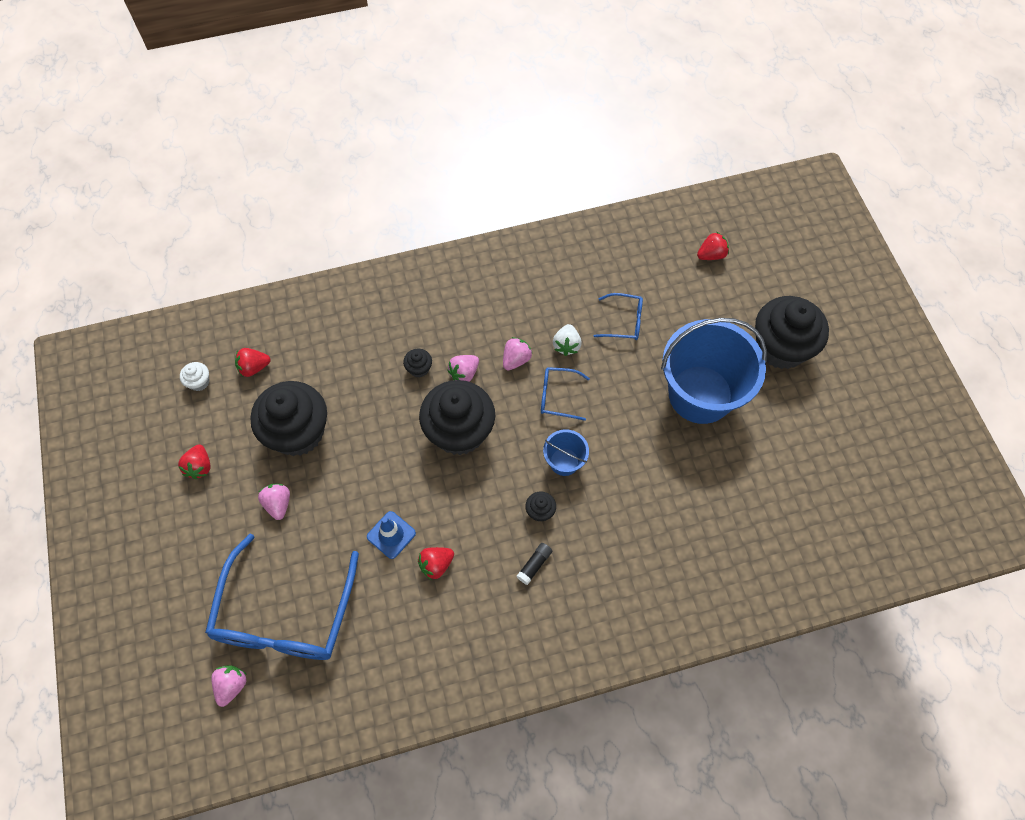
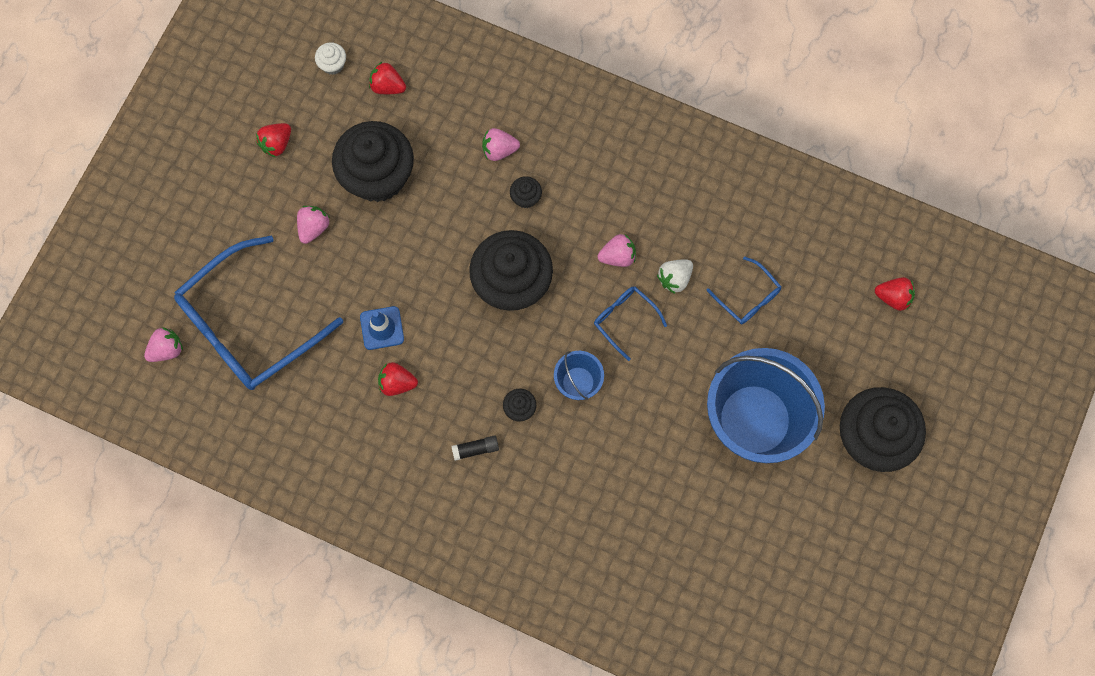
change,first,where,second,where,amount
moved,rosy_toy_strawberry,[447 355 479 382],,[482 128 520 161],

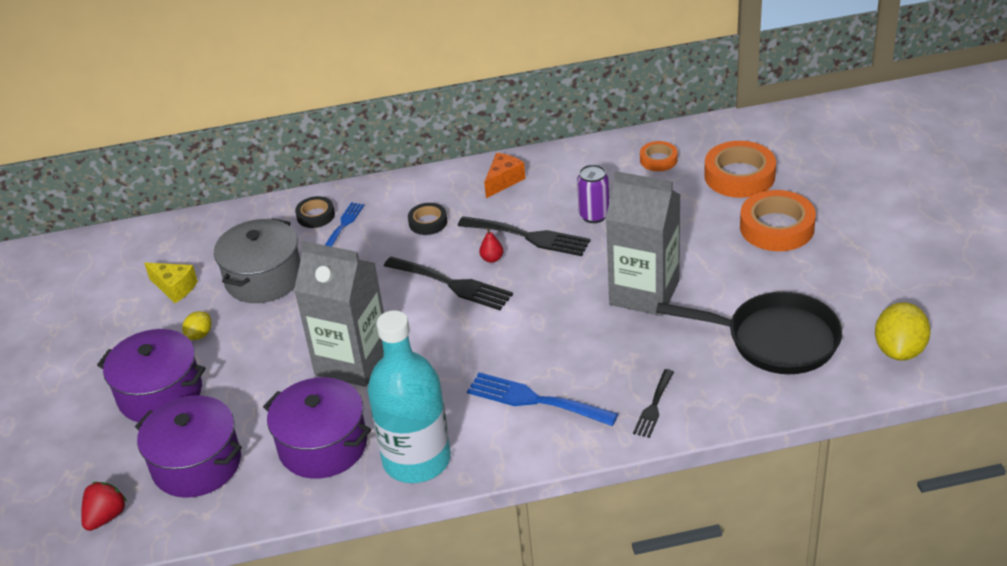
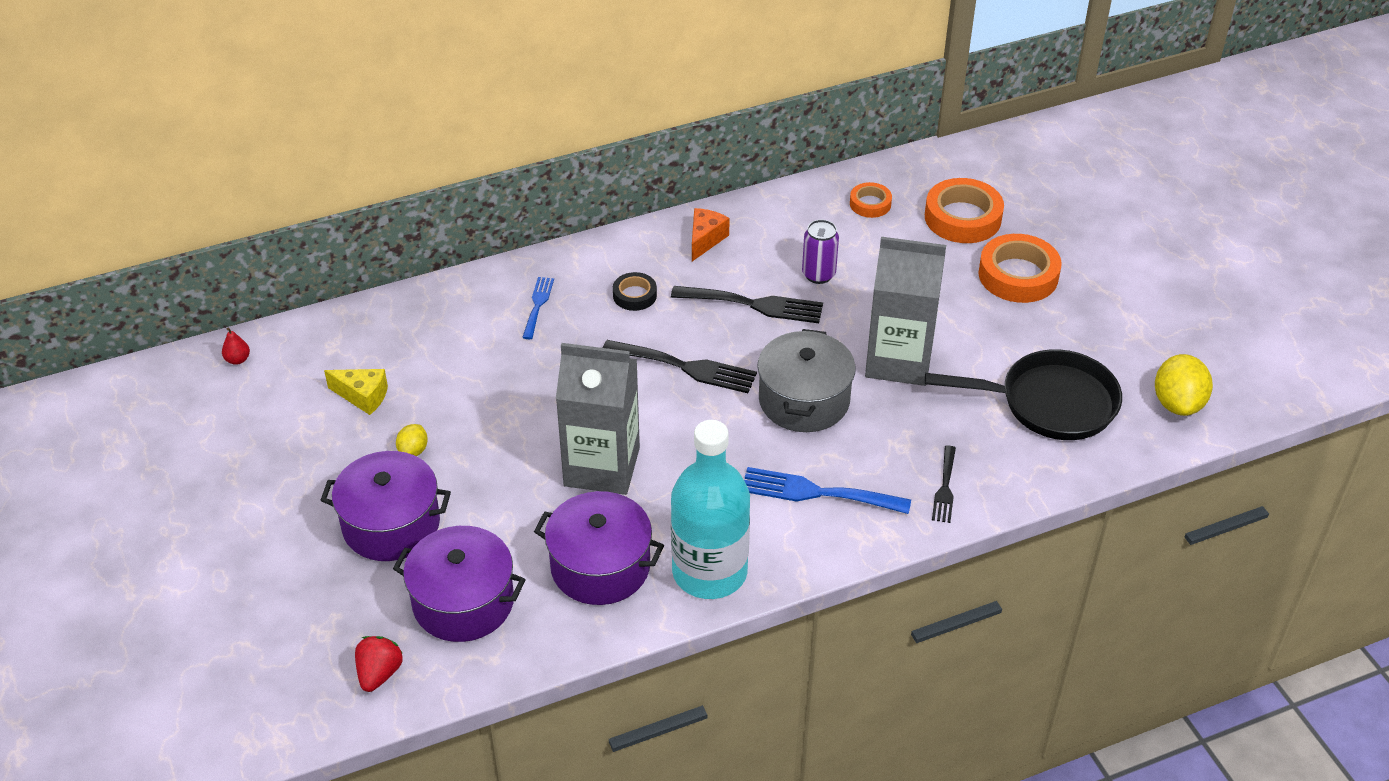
change,first,where,second,where,amount
removed,jet-black_tape,[295 196 335 228],,,
moved,gray_cooking_pot,[214 218 300 303],,[757 329 856 432],
moved,scarlet_toy_pear,[479 228 503 263],,[222 327 250 365],

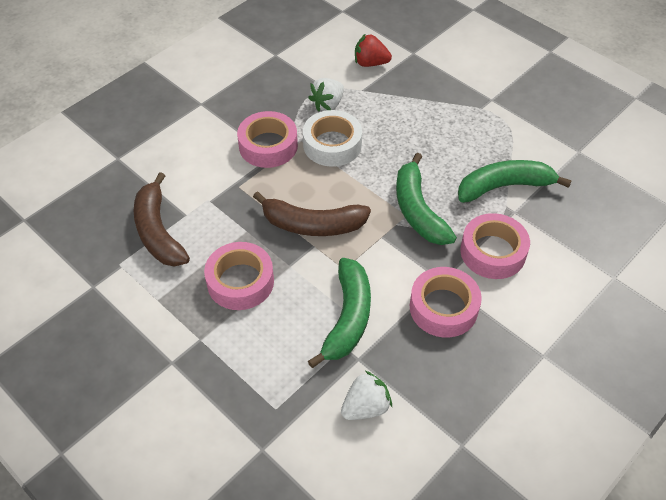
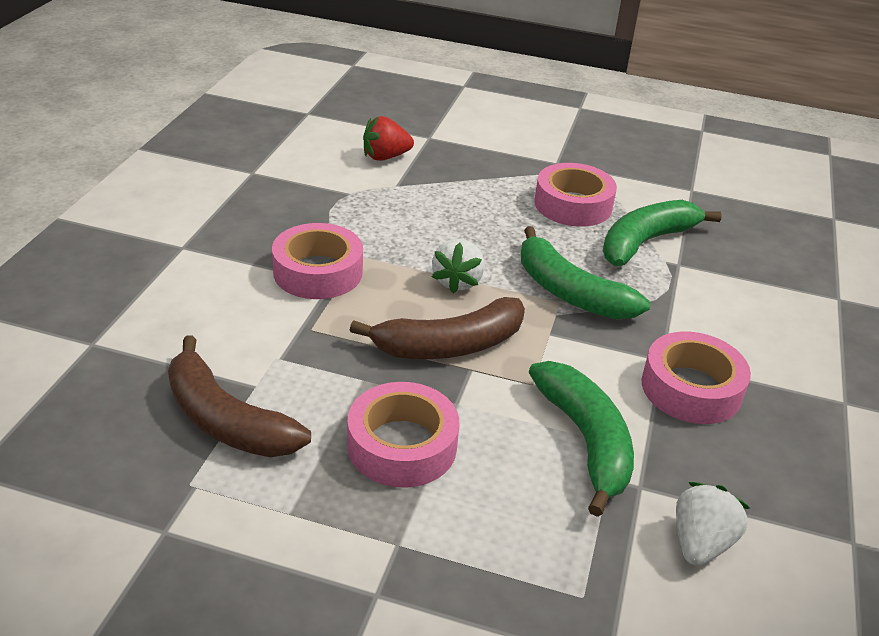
change,first,where,second,where,amount
moved,pure_white_toy_strawberry,[308 78 344 112],,[432 239 485 294],
removed,pure_white_tape,[303 110 362 167],,,
moved,rosy_tape,[460 213 530 279],,[535 163 617 227],

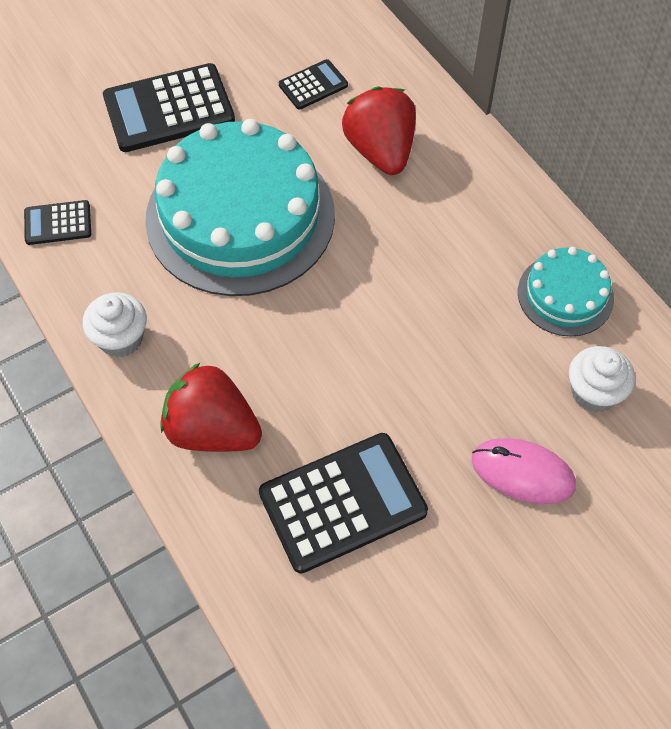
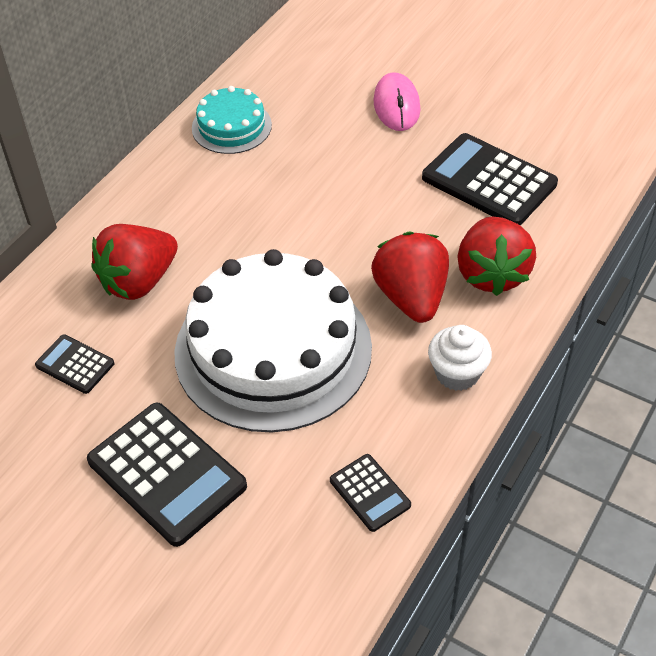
change,first,where,second,where,amount
recoloured,teal_layer_cake,[145 119 335 296],pure_white_layer_cake,[174 249 372 432],
removed,pure_white_cupcake,[569 346 635 412],,,
added,,,scarlet_toy_strawberry,[371 232 449 323],

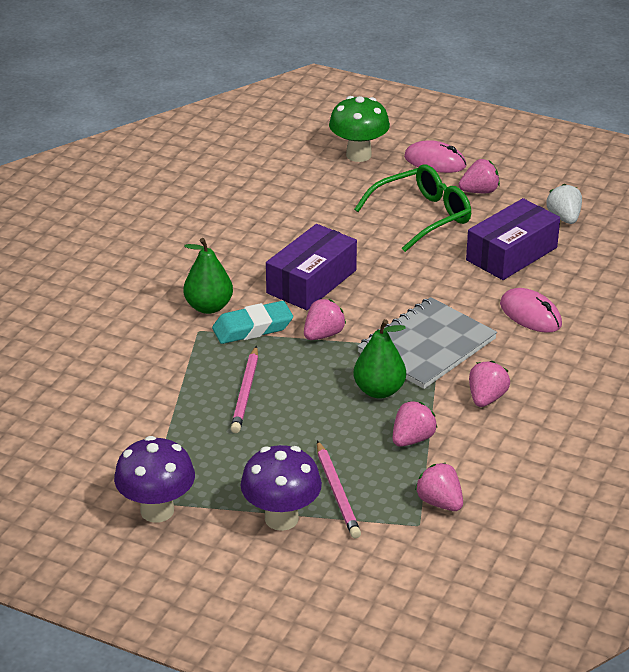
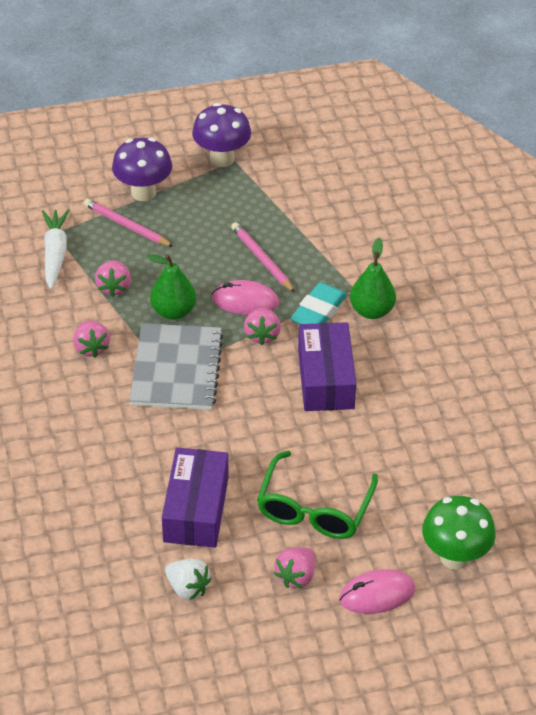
change,first,where,second,where,amount
moved,rosy_mouse,[500 288 562 333],,[212 280 279 315],
replaced,rosy_toy_strawberry,[415 463 463 511],pure_white_toy_carrot,[42 209 70 289],

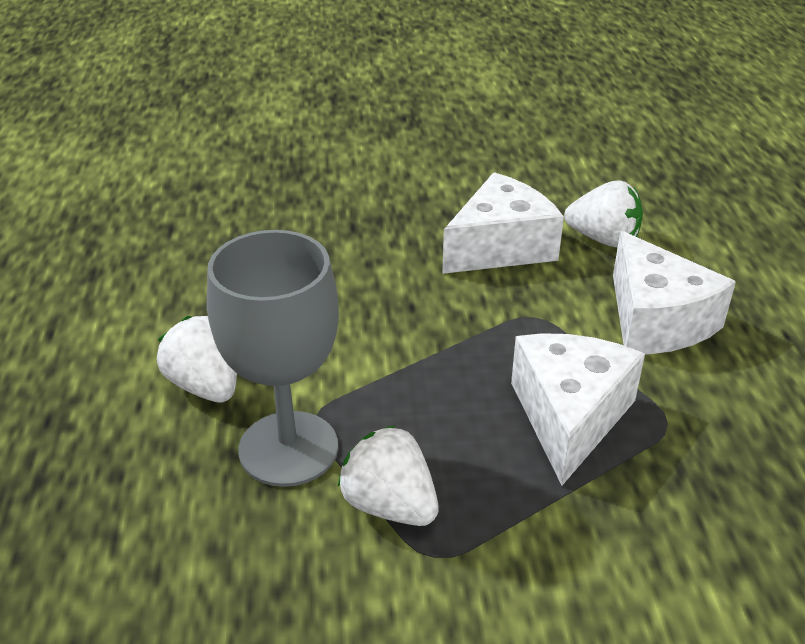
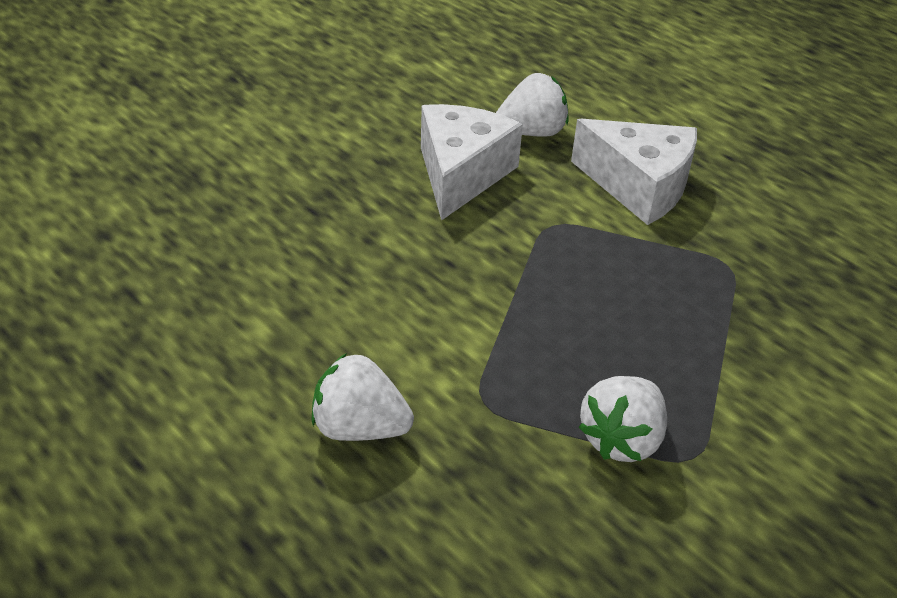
change,first,where,second,where,amount
removed,gray_chalice,[207 230 339 487],,,
removed,pure_white_piece_of_cheese,[511 333 645 486],,,
turned,pure_white_toy_strawberry,[338 425 439 526],,[579 376 667 462],60 degrees counterclockwise

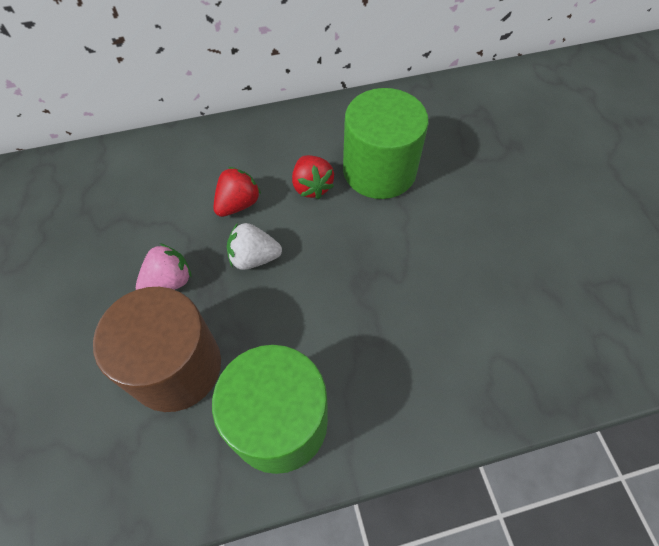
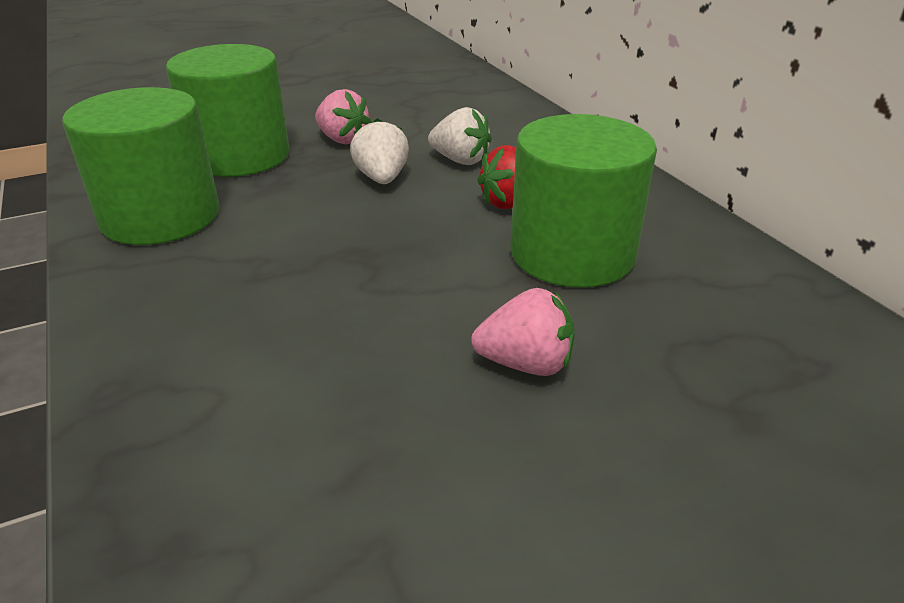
change,first,where,second,where,amount
recoloured,scarlet_toy_strawberry,[213 167 261 217],pure_white_toy_strawberry,[428 107 492 165],
recoloured,dark_brown_cylinder_shape,[93 287 221 412],leaf-green_cylinder_shape,[166 44 290 177],
added,,,rosy_toy_strawberry,[471 288 575 376],

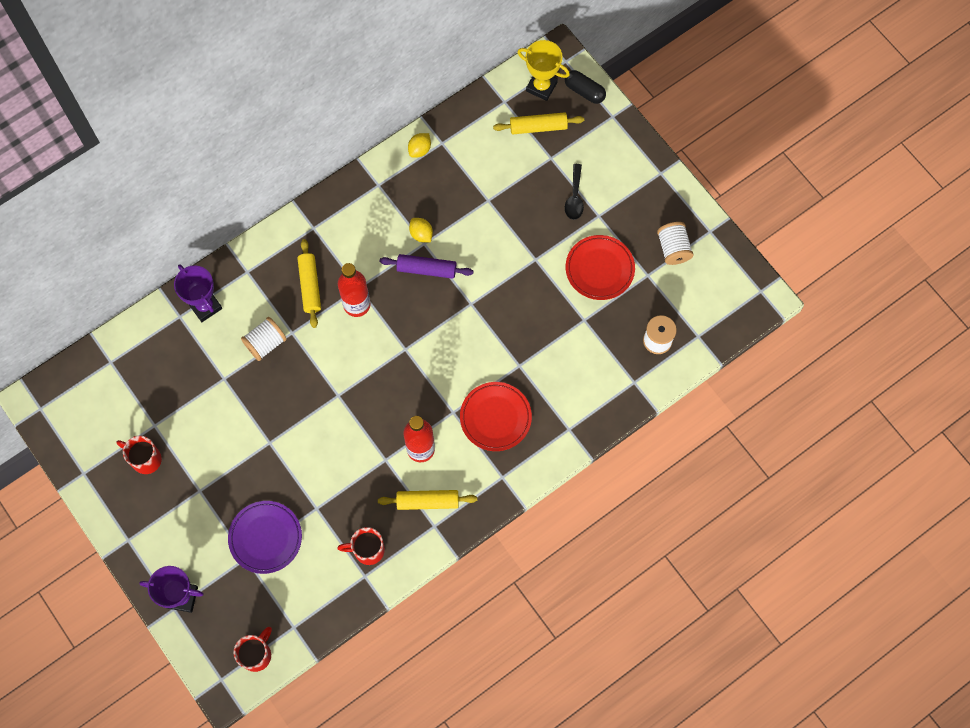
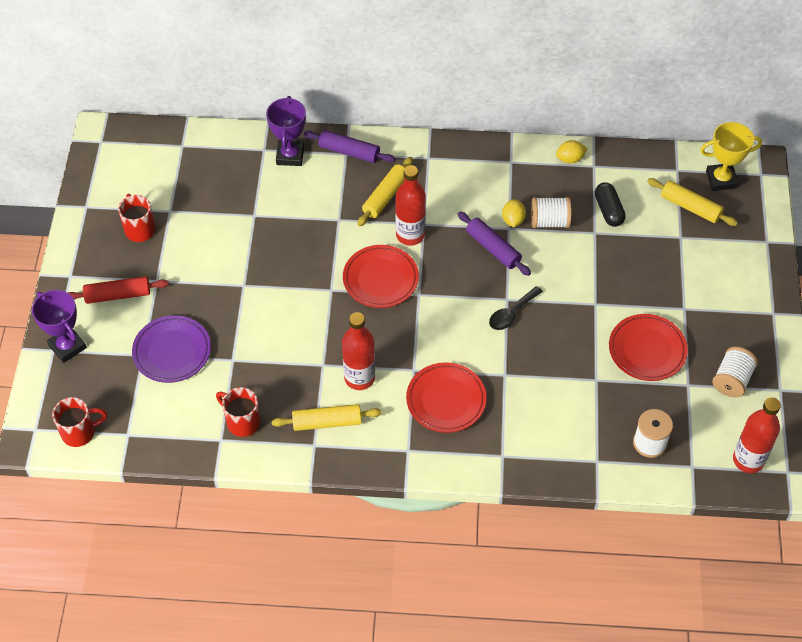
change,first,where,second,where,amount
turned,bright_yellow_trophy,[517 40 570 101],,[700 122 762 191],75 degrees counterclockwise
moved,jet-black_pill,[565 70 606 104],,[595 182 626 227],
moved,jet-black_spoon,[565 164 584 220],,[489 286 543 330],
moved,pure_white_spool,[241 317 287 361],,[531 197 571 228],
turned,bright_yellow_rolling_pin,[378 490 477 510],,[272 404 382 431],45 degrees counterclockwise
added,,,purple_rolling_pin,[304 130 395 163],
added,,,scarlet_dinner_plate,[343 245 419 308],
added,,,scarlet_rolling_pin,[68 276 169 304],
added,,,scarlet_flask,[733 397 781 473],

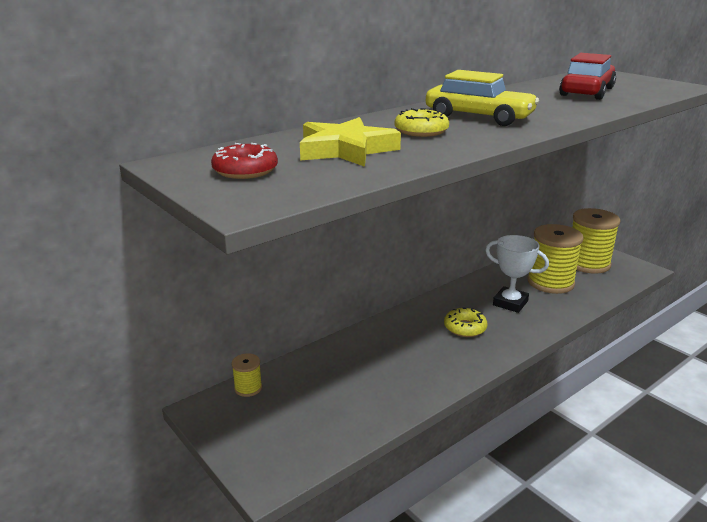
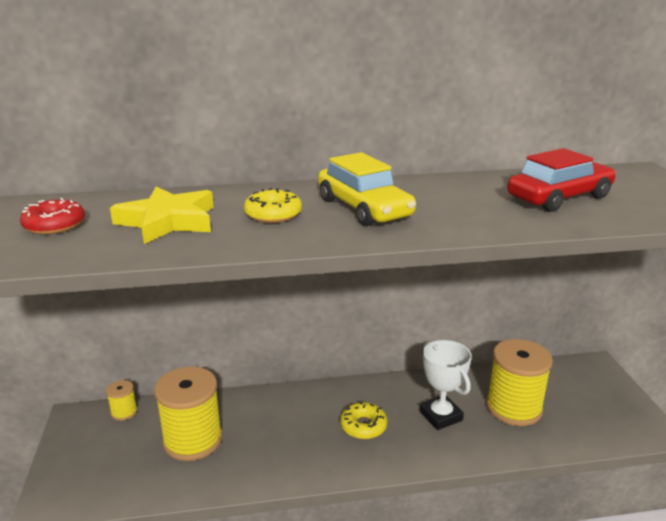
change,first,where,second,where,amount
moved,bright_yellow_spool,[572 208 620 274],,[154 367 222 461],

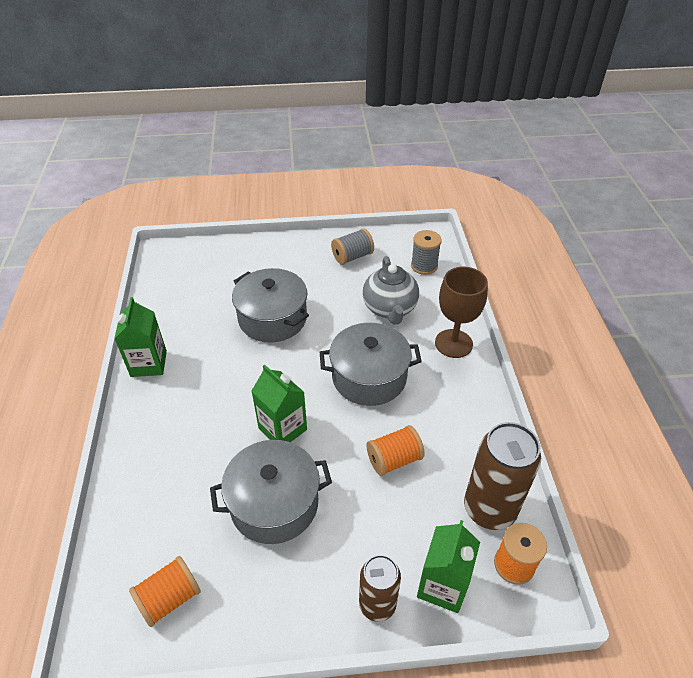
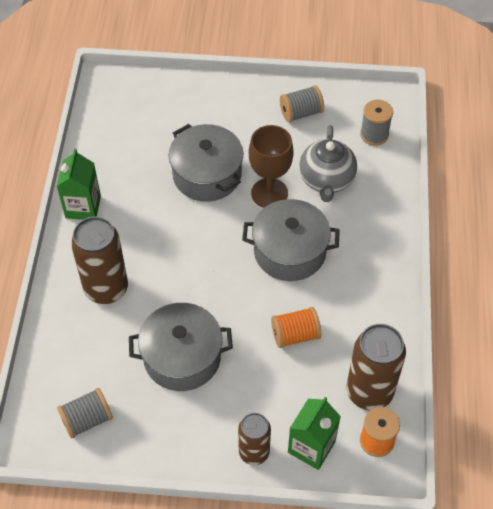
change,first,where,second,where,amount
moved,dark_brown_chalice,[435 267 488 358],,[249 125 294 208],
removed,leaf-green_milk_carton,[252 364 307 442],,,
recoloured,orange-coloured_spool,[129 556 201 627],gray_spool,[57 388 113 438],
added,,,dark_brown_soda_can,[71 217 128 304],

